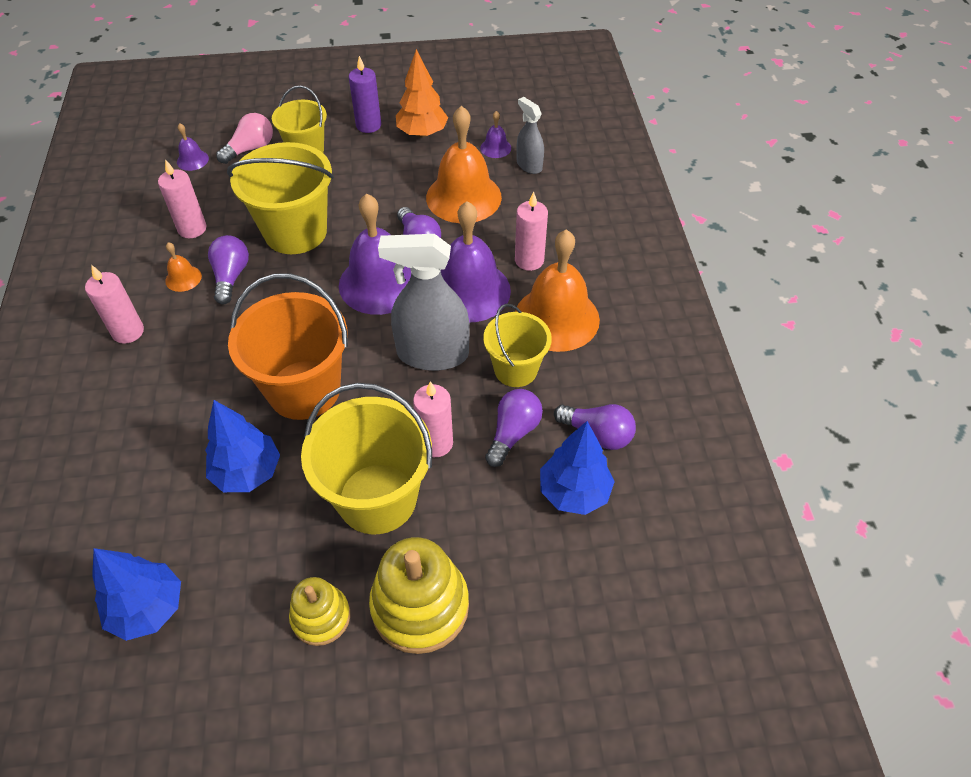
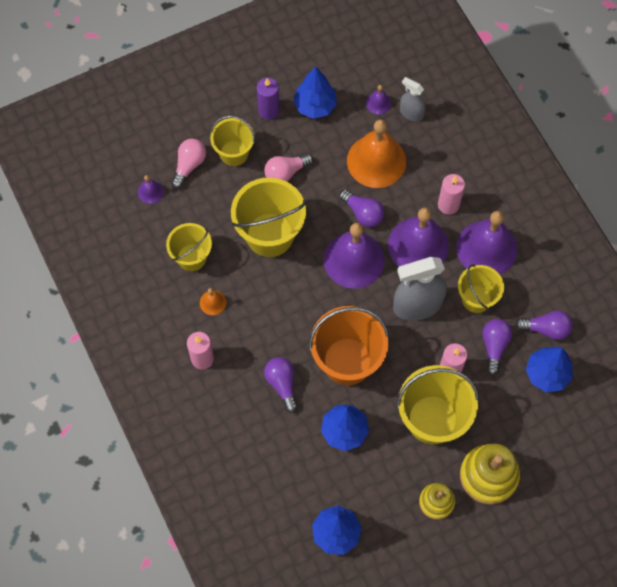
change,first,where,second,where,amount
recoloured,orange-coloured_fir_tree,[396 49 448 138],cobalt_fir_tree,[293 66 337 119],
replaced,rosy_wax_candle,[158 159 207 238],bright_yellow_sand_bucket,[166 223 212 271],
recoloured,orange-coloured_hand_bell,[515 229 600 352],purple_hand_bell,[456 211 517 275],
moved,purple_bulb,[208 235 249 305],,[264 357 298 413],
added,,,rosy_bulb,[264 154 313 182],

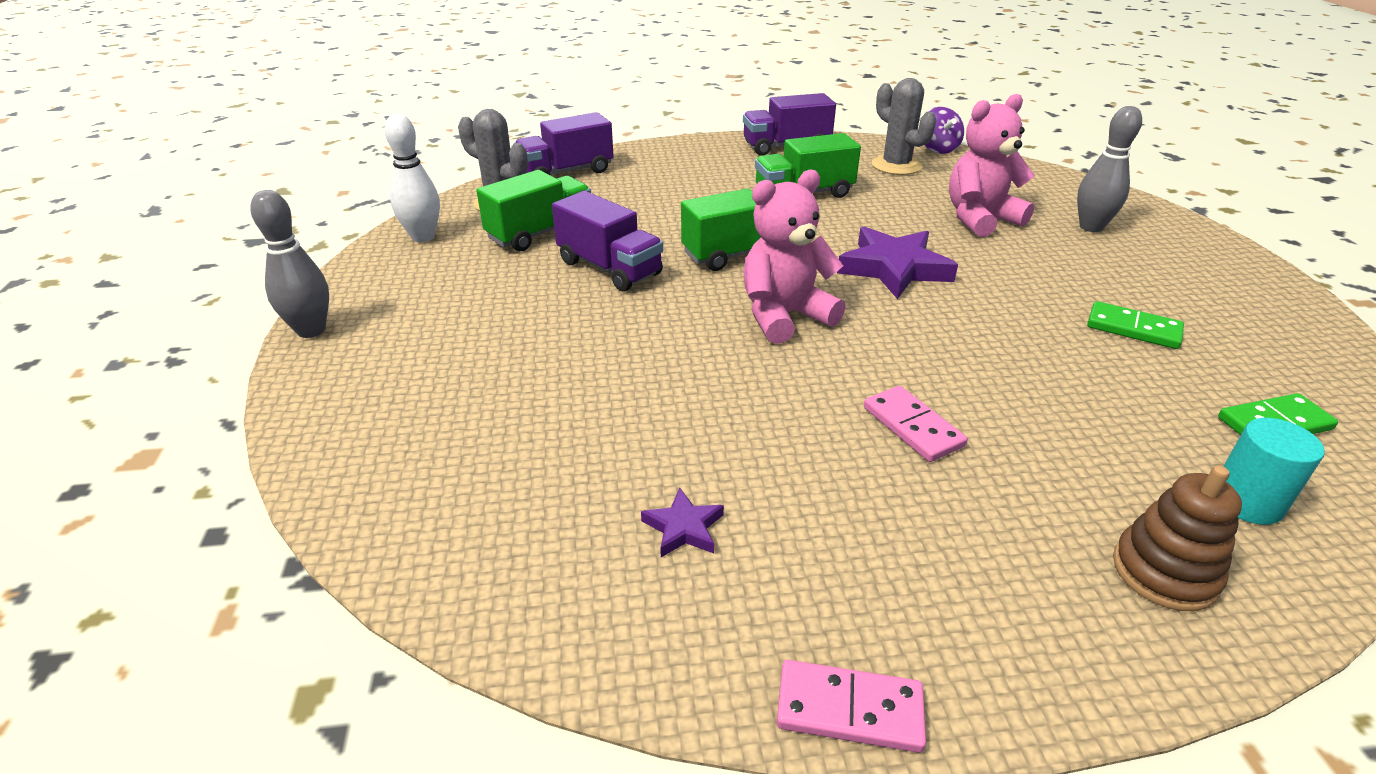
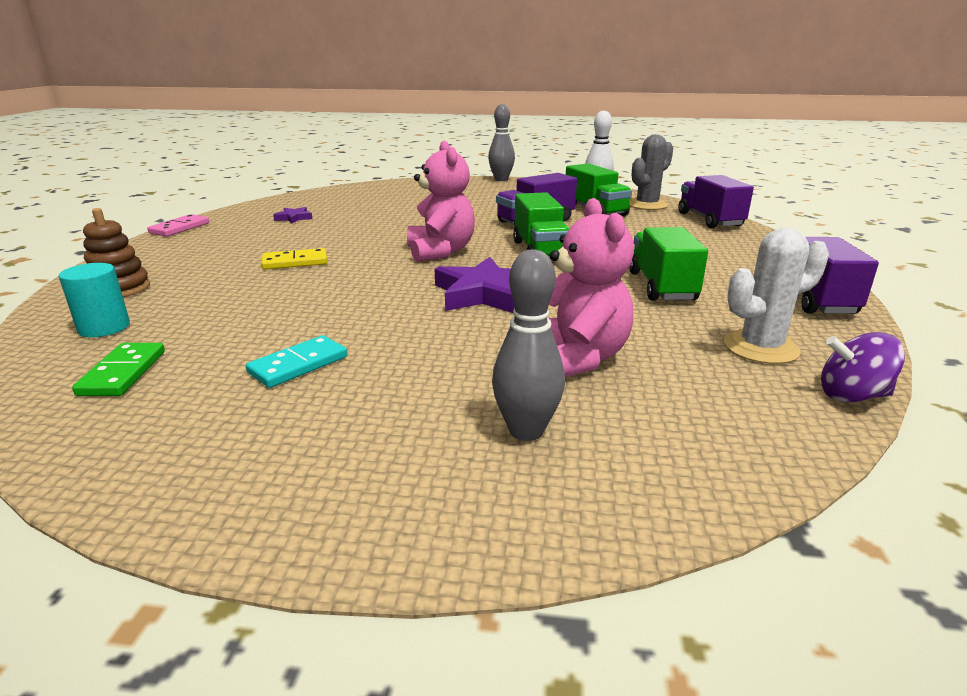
change,first,where,second,where,amount
recoloured,gray_cactus,[872 78 936 175],pure_white_cactus,[724 228 829 364],
recoloured,leaf-green_domino,[1087 301 1184 349],teal_domino,[246 335 347 388],
recoloured,rosy_domino,[864 386 968 462],bright_yellow_domino,[261 248 327 270],

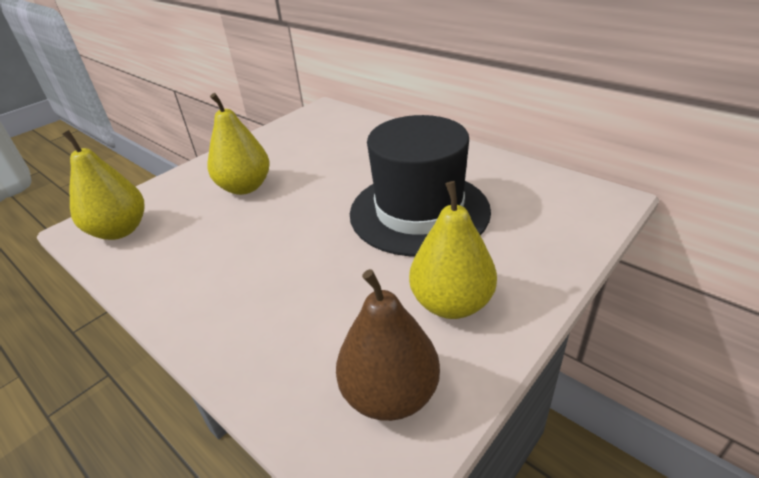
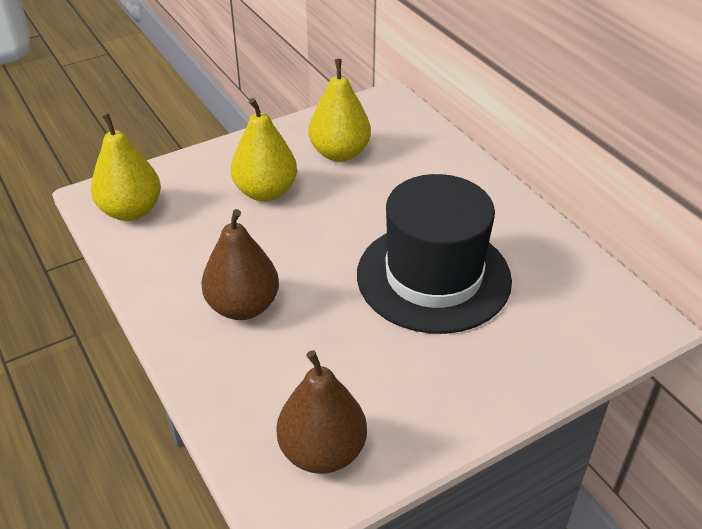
change,first,where,second,where,amount
moved,bright_yellow_toy_pear,[409 181 497 319],,[309 59 371 162],
added,,,dark_brown_toy_pear,[201 209 279 320],

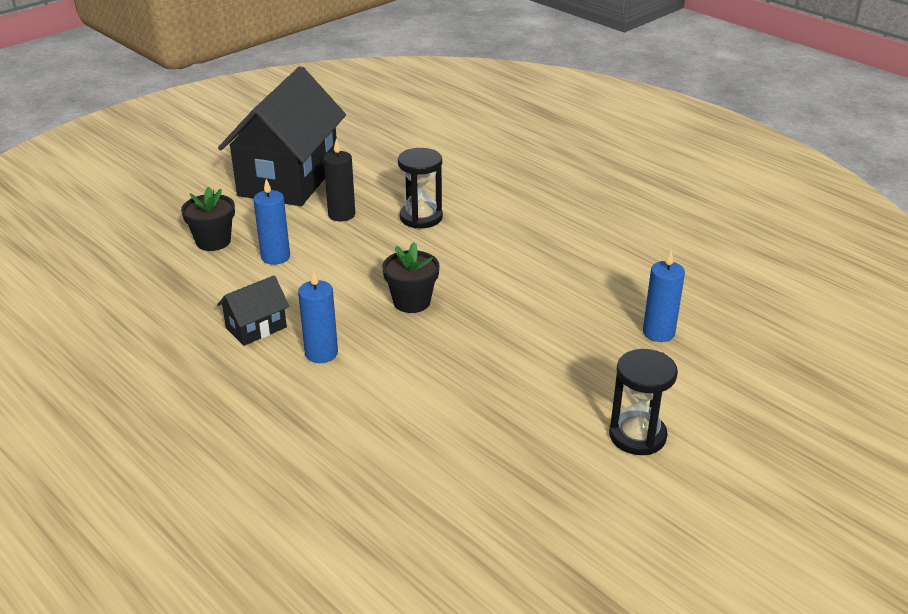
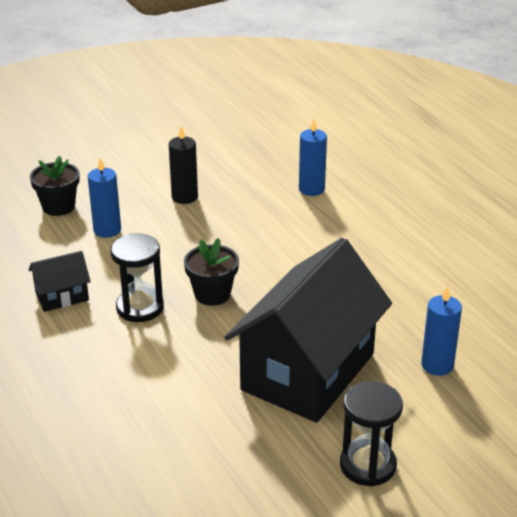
change,first,where,second,where,amount
moved,jet-black_toy_house,[218 66 346 206],,[224 238 392 423],
moved,jet-black_sandglass,[398 148 443 228],,[110 233 164 322],
moved,cobalt_wax_candle,[298 269 338 363],,[299 119 327 196],

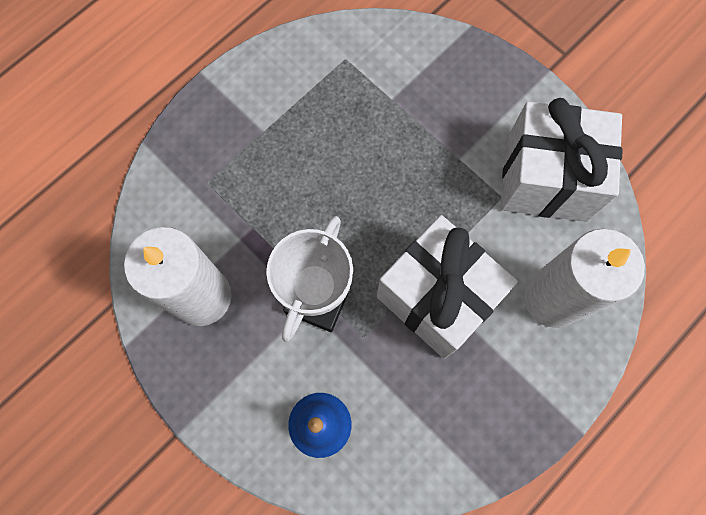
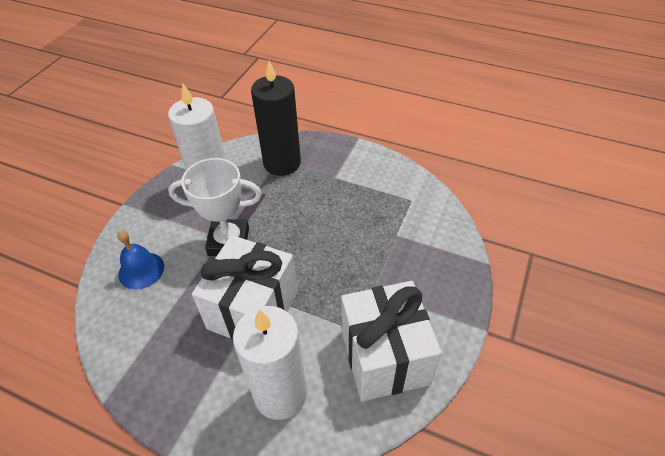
change,first,where,second,where,amount
added,,,jet-black_wax_candle,[251 61 301 176],

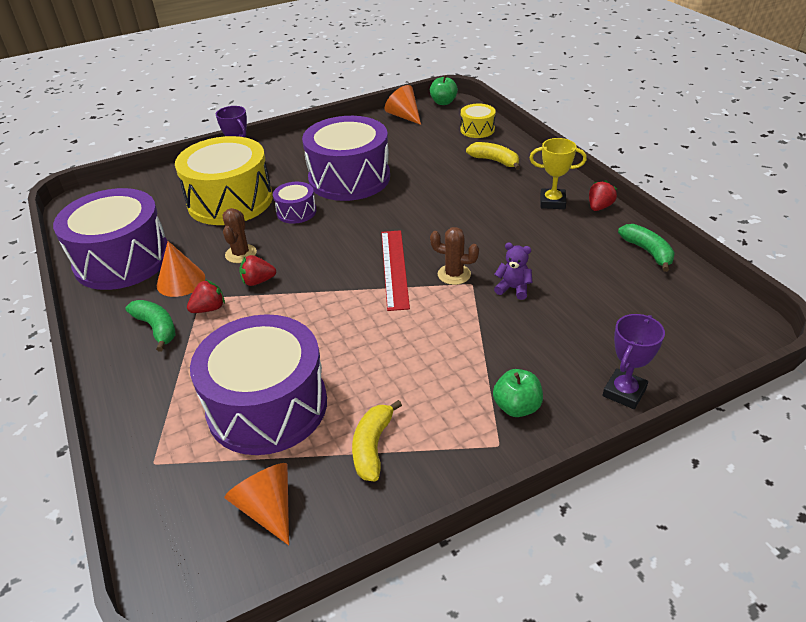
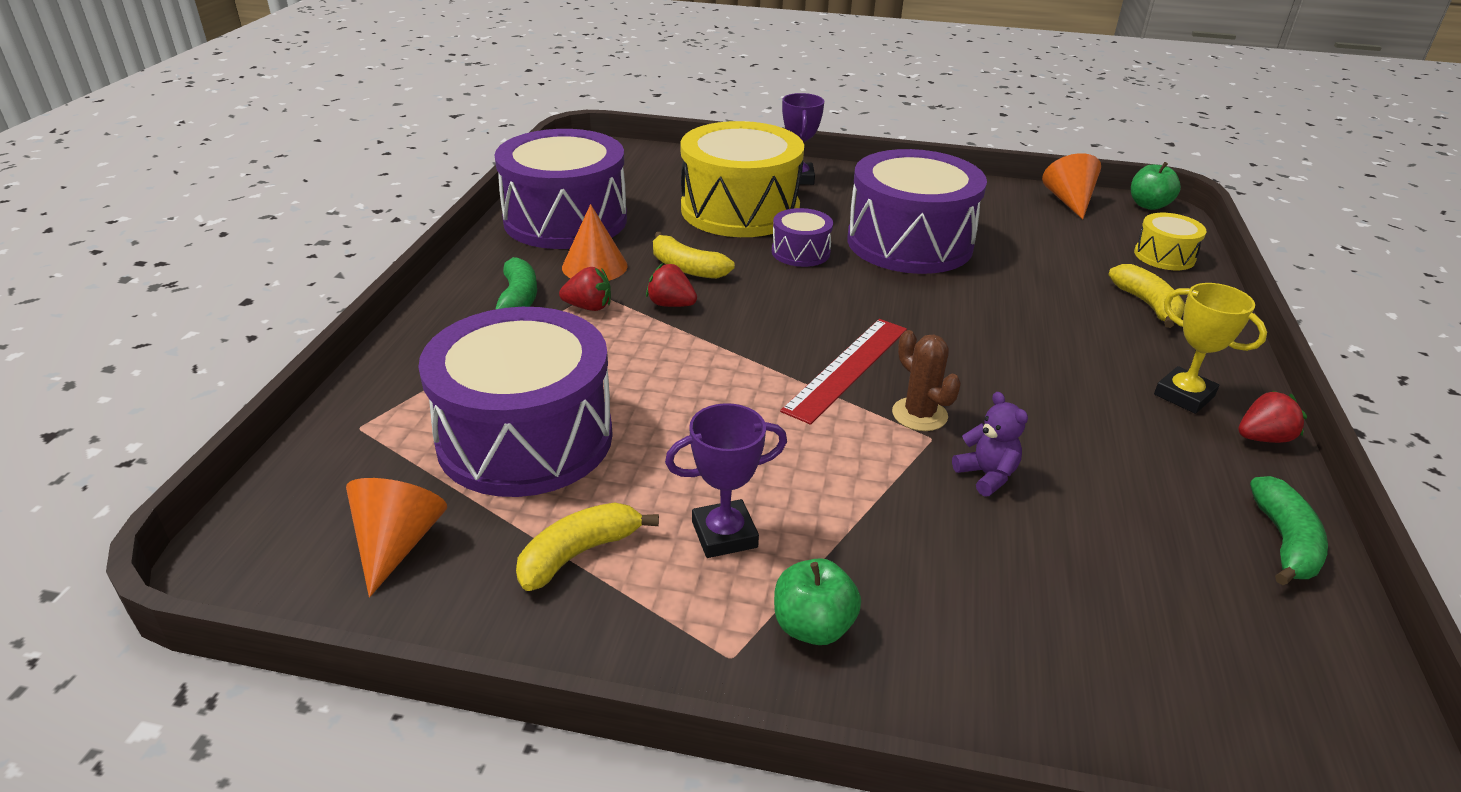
change,first,where,second,where,amount
replaced,dark_brown_cactus,[223 208 257 263],bright_yellow_banana_fruit,[653 232 735 279],
moved,purple_trophy,[603 314 665 409],,[665 403 787 558],

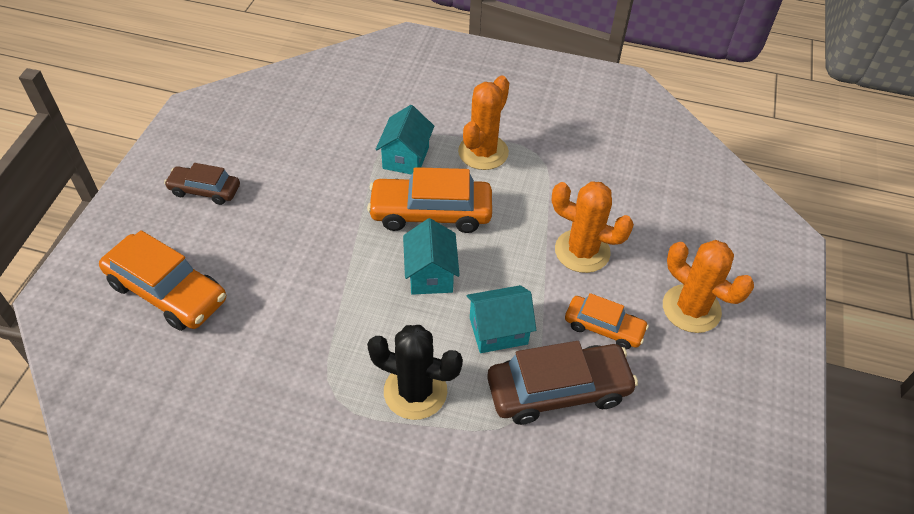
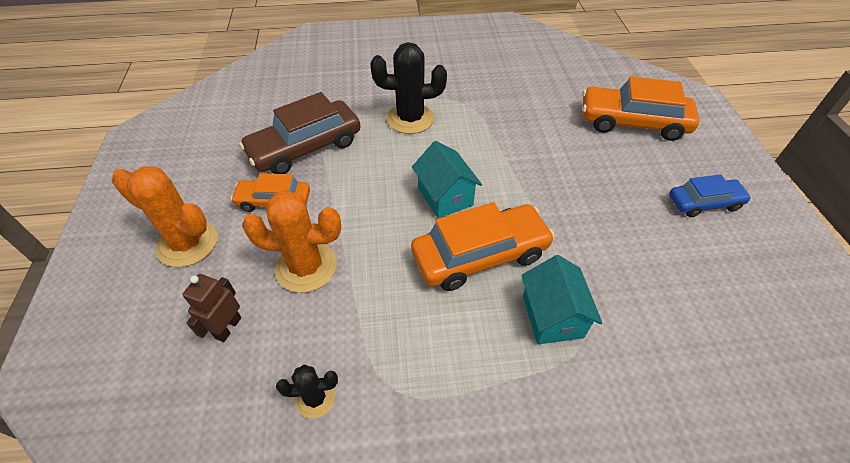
change,first,where,second,where,amount
removed,orange-coloured_cactus,[458 75 509 170],,,
recoloured,dark_brown_automobile,[164 163 240 205],cobalt_automobile,[669 174 752 217],
removed,teal_toy_house,[466 285 536 353],,,
added,,,dark_brown_robot_figure,[182 274 241 342],
added,,,jet-black_cactus,[276 365 338 418],

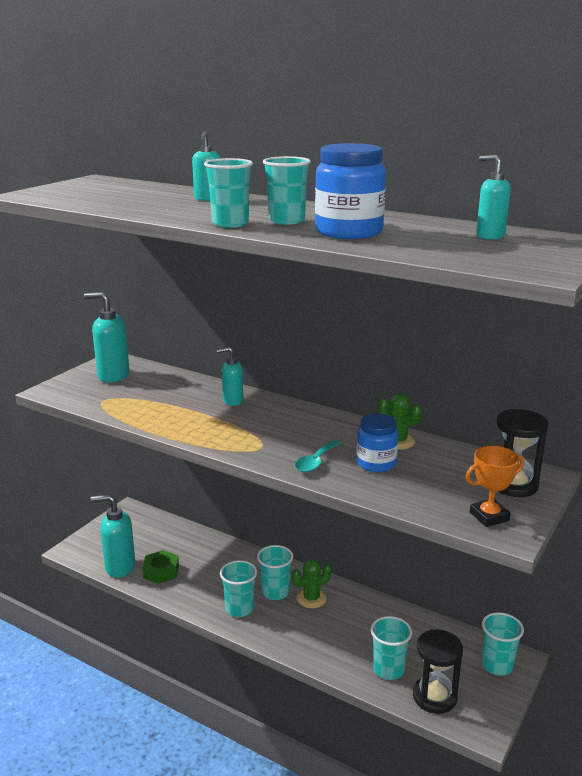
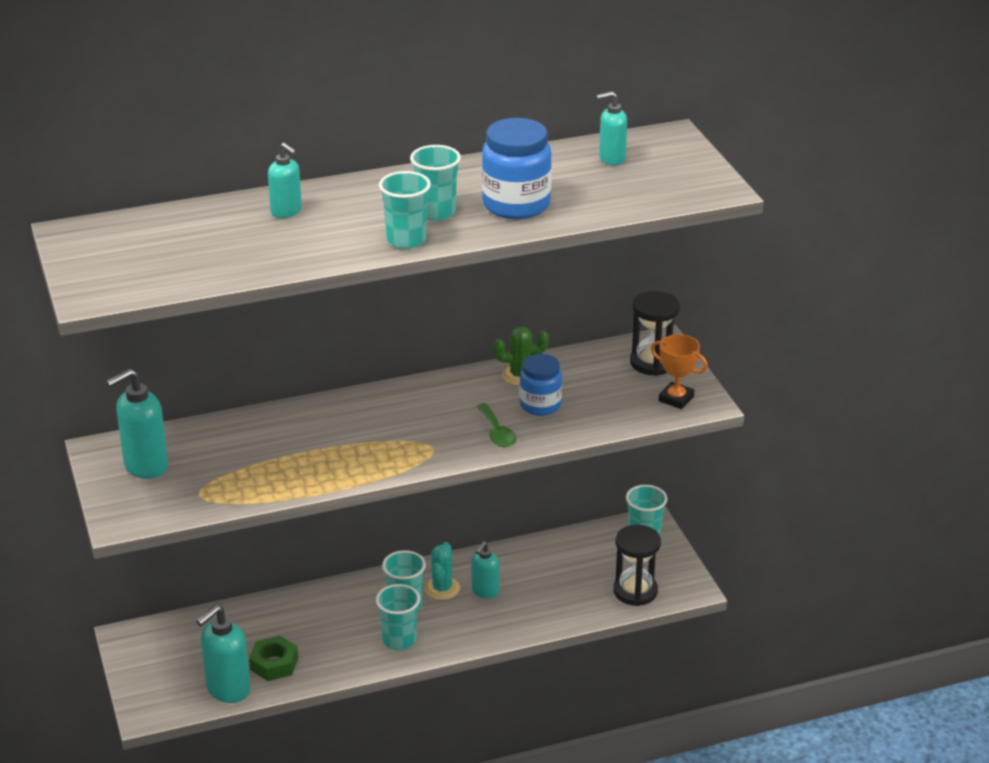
change,first,where,second,where,amount
moved,teal_soap_dispenser,[217 347 243 406],,[471 541 499 599],
recoloured,teal_spoon,[295 440 341 472],leaf-green_spoon,[477 403 516 448],
turned,orange-coloured_trophy,[466 446 524 527],,[651 334 708 409],75 degrees counterclockwise
recoloured,leaf-green_cactus,[292 560 332 608],teal_cactus,[424 542 460 600],
removed,teal_beaker,[371 616 412 680],,,

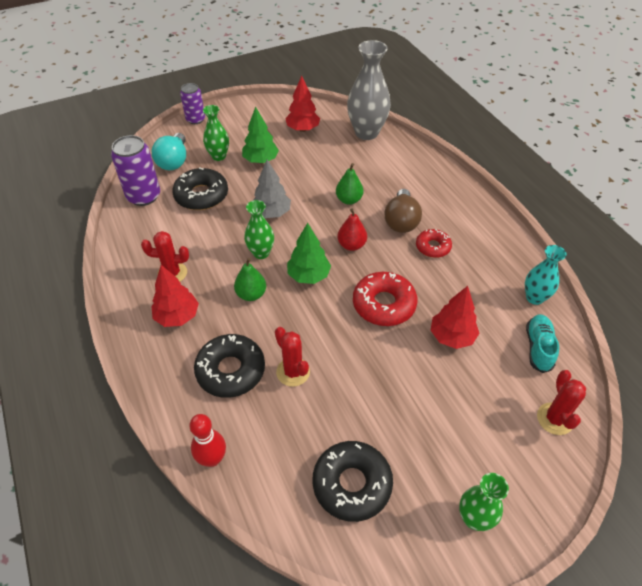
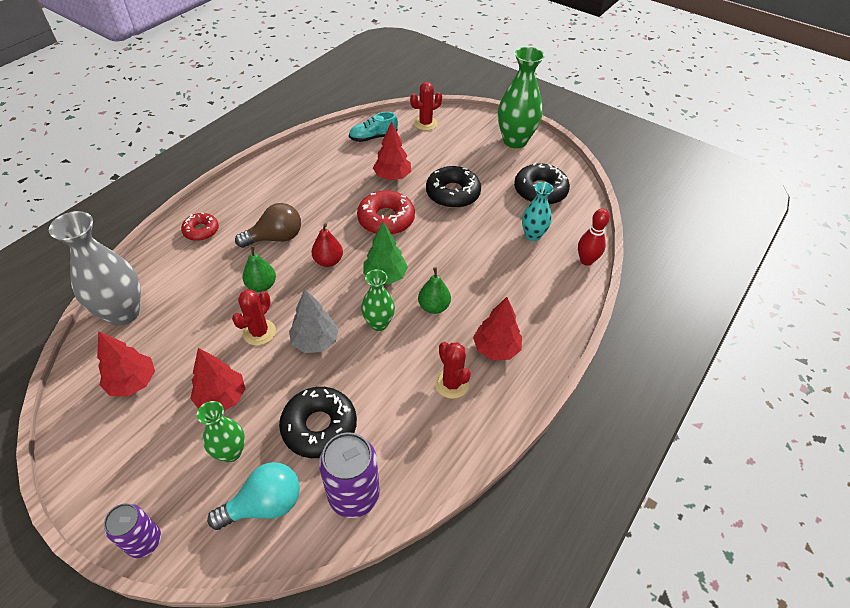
change,first,where,second,where,amount
recoloured,leaf-green_fir_tree,[242 107 279 163],scarlet_fir_tree,[190 348 245 410],
moved,scarlet_glazed_donut,[416 229 452 258],,[181 213 219 241],
moved,teal_tall_vase,[525 245 567 305],,[522 182 553 241],
moved,scarlet_cactus,[275 327 310 387],,[232 289 276 346],
moved,jet-black_glazed_donut,[194 334 265 398],,[426 166 481 208],
resized,leaf-green_tall_vase,[459 473 509 531],,[498 47 545 149],x1.73

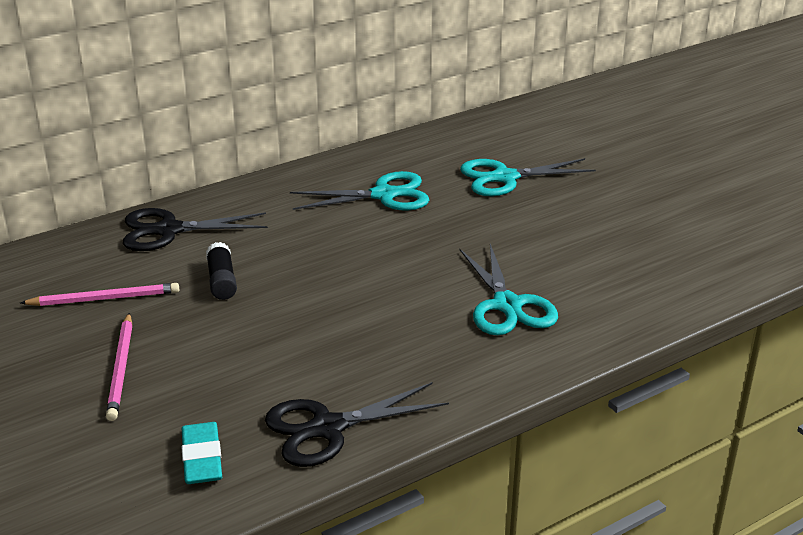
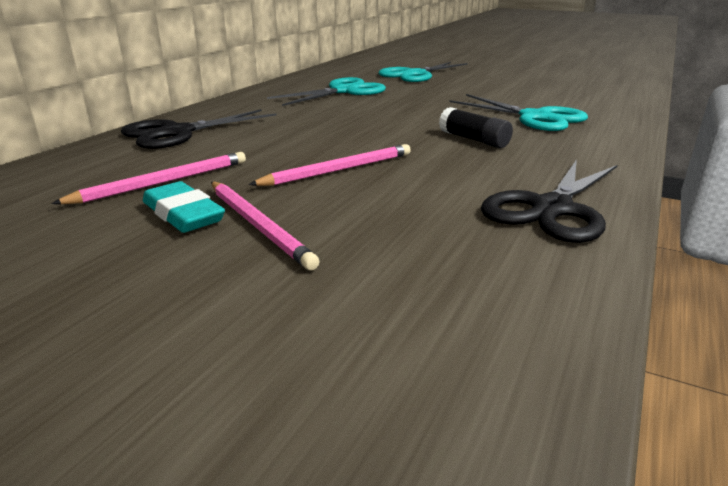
change,first,where,second,where,amount
moved,jet-black_stick_of_glue,[206 242 237 300],,[439 107 513 148],
moved,teal_eraser,[181 422 222 484],,[143 181 225 233],
added,,,rosy_wooden_pencil,[249 144 411 186],

